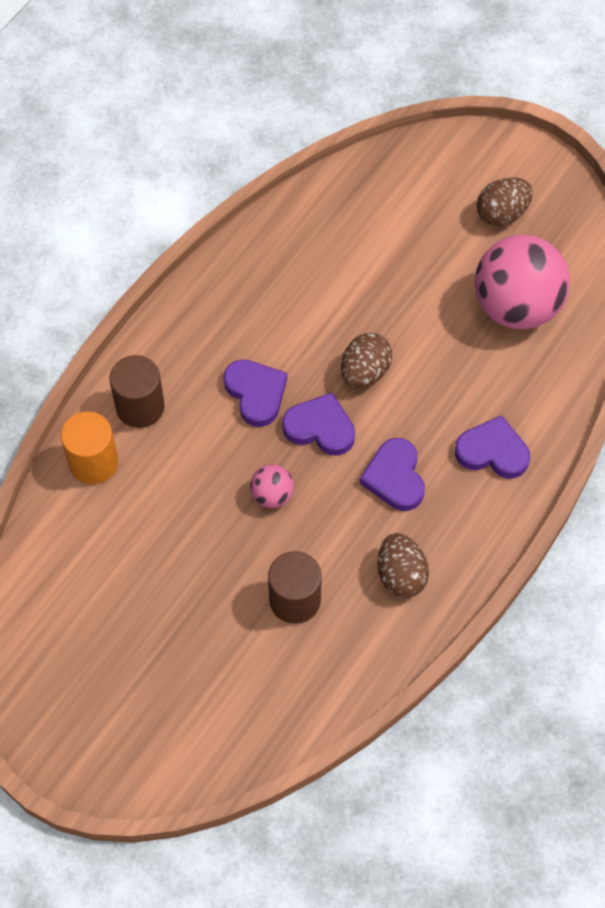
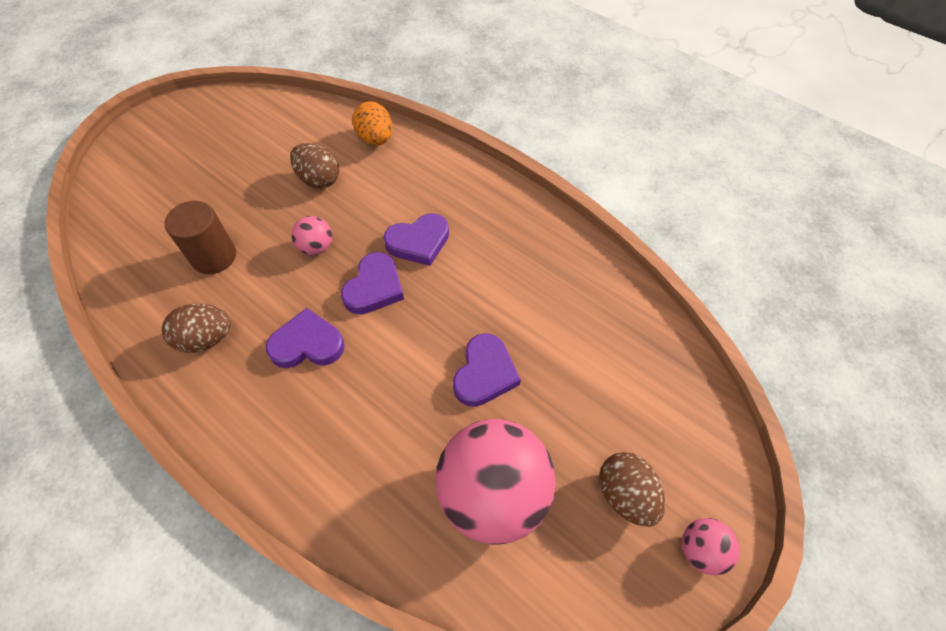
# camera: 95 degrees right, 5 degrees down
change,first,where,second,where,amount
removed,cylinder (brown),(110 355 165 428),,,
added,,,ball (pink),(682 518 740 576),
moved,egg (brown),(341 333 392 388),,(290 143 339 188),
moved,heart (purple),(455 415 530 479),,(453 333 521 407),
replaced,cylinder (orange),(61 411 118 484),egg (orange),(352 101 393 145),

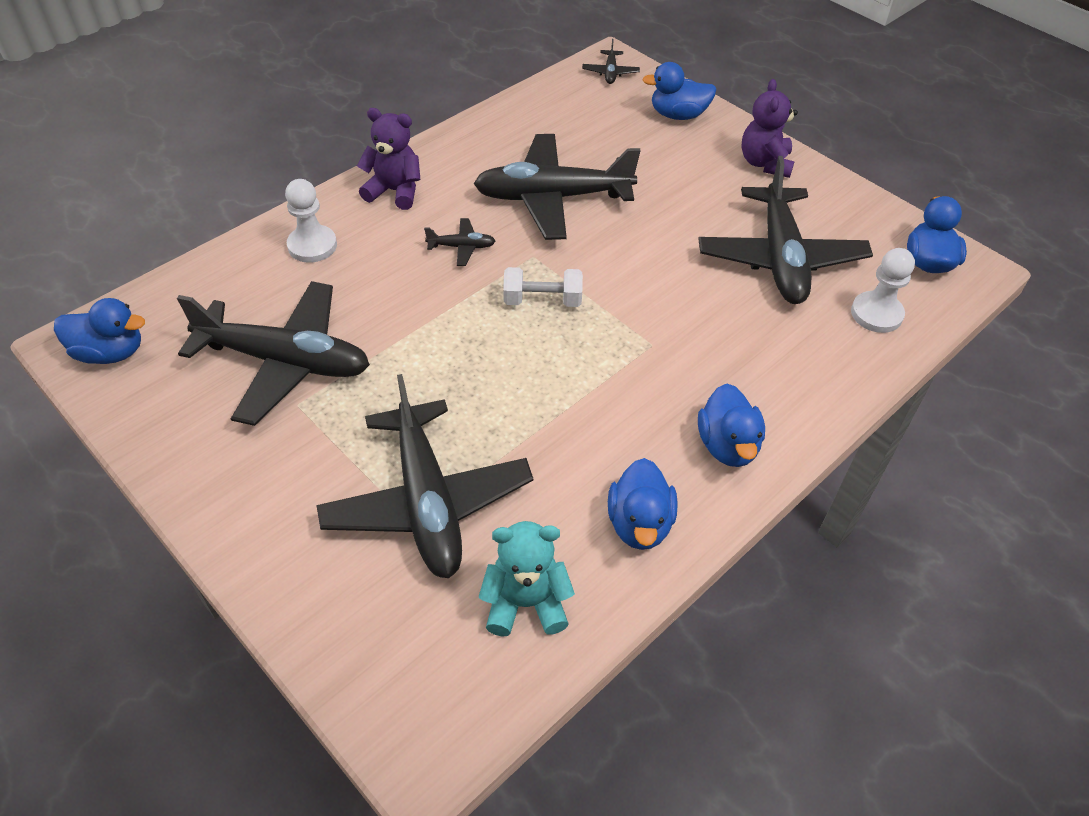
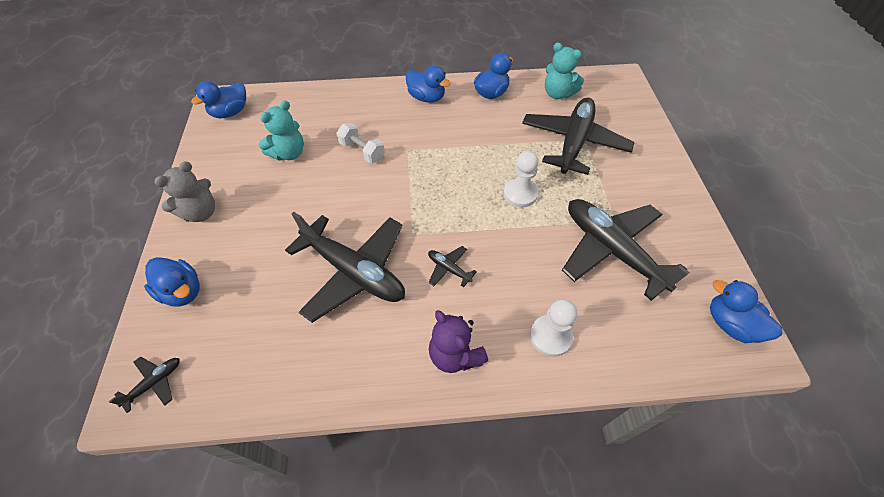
# camera: 140 degrees left, 5 degrees up
change,first,where,second,where,amount
moved,dumbbell (white),(503 267 583 307),,(336 123 385 163),
moved,pawn (white),(851 248 915 333),,(503 151 539 207),
replaced,plane (black),(698 156 873 304),teddy bear (turquoise),(259 100 304 161),
recoloured,teddy bear (purple),(741 79 798 178),teddy bear (grey),(154 161 215 222),
turned,duck (blue),(698 384 765 467),,(406 65 451 103),90 degrees clockwise

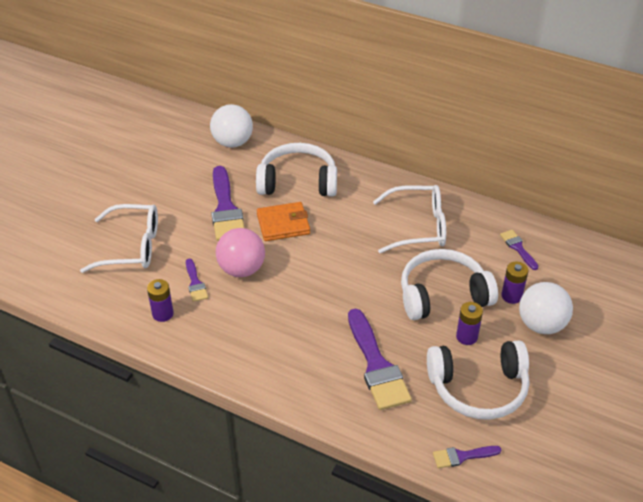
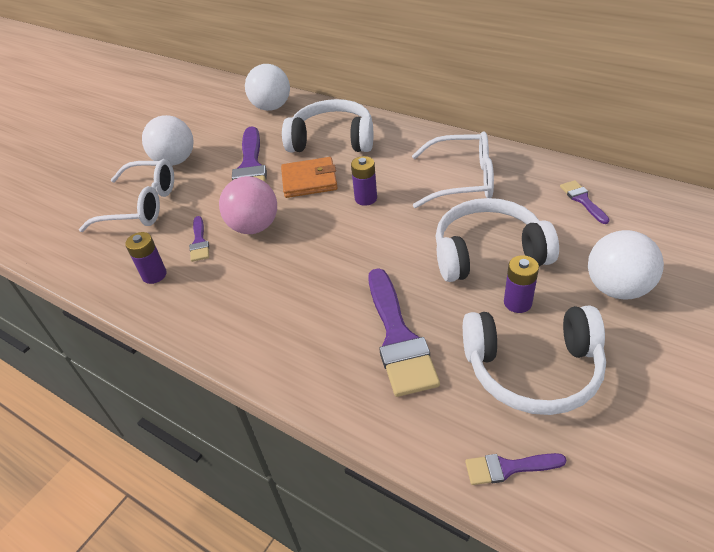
# camera: 10 degrees right, 0 degrees up
change,first,where,second,where,amount
added,,,ball (white),(142 115 194 166),
moved,battery (purple),(501 262 528 304),,(351 156 377 206),

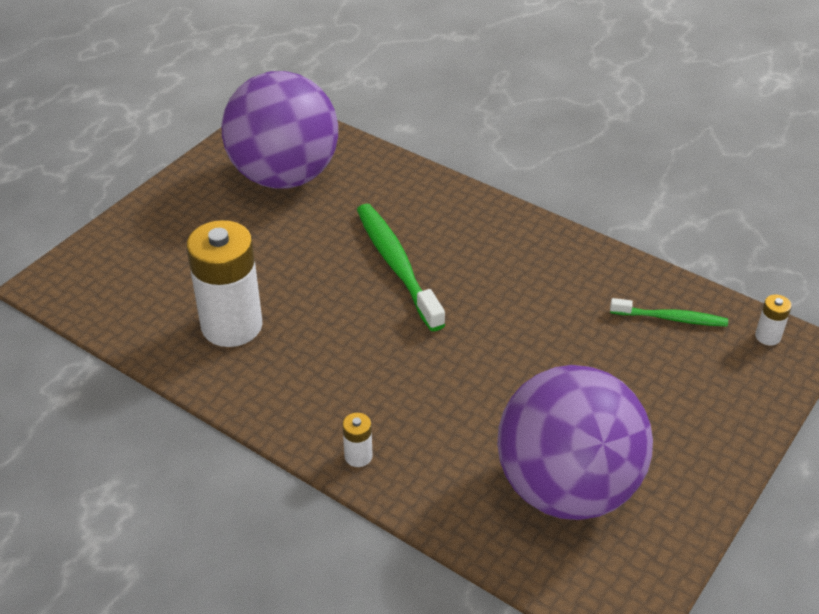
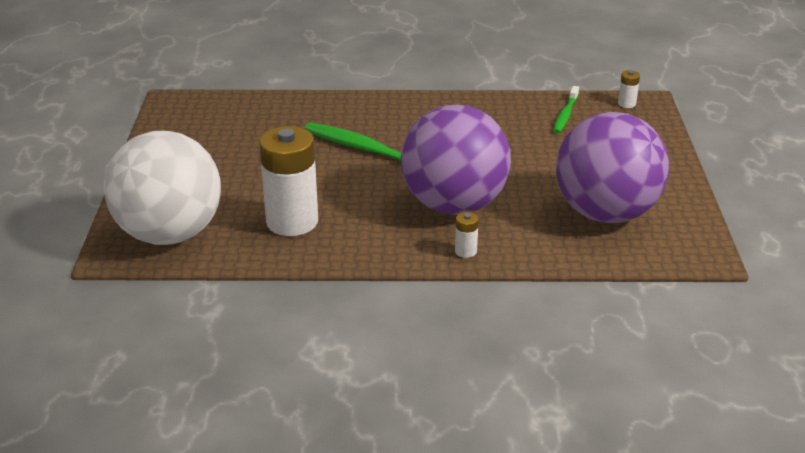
# camera: 35 degrees left, 10 degrees down
change,first,where,second,where,amount
added,,,ball (white),(104 131 221 245),
moved,ball (purple),(222 71 338 189),,(401 105 511 215),
turned,toothbrush (green),(610 298 728 327),,(553 86 579 133),135 degrees clockwise

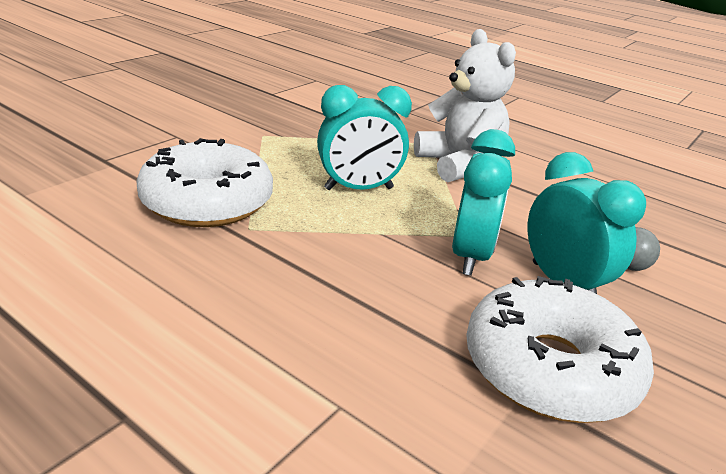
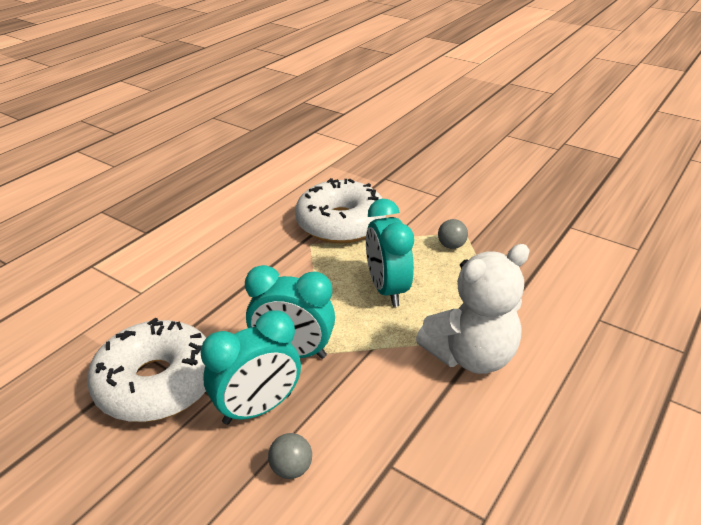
# camera: 90 degrees right, 5 degrees up
change,first,where,second,where,amount
added,,,ball (grey),(438 219 468 249),

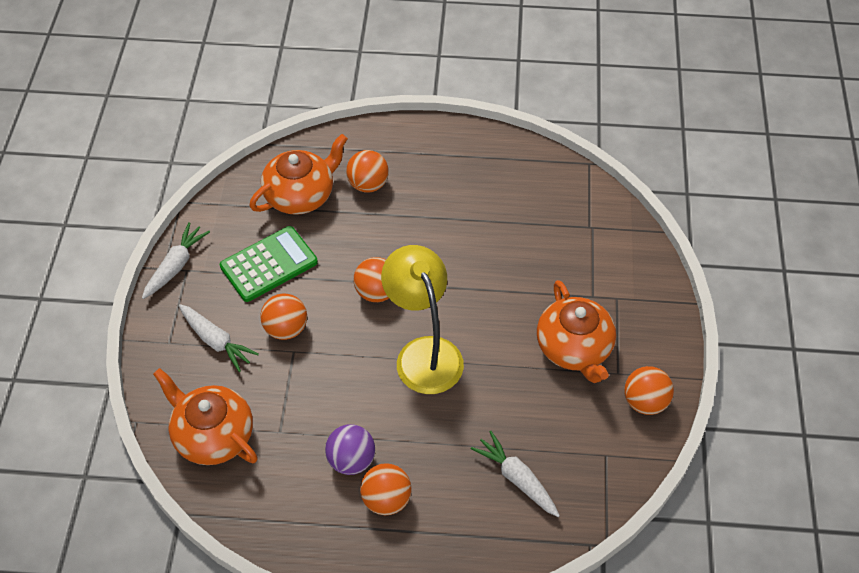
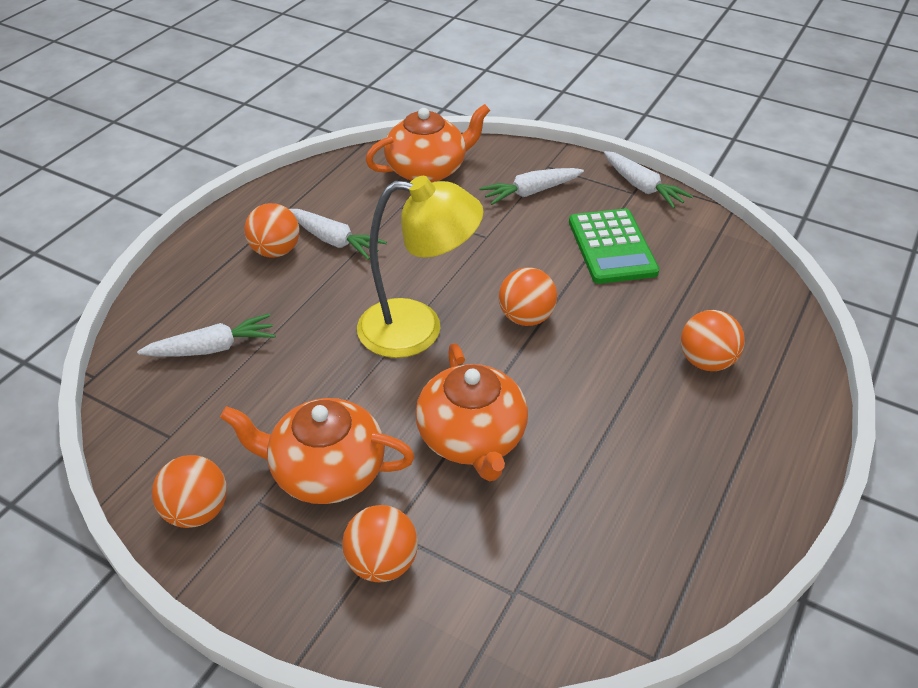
# camera: 115 degrees right, 10 degrees down
change,first,where,second,where,amount
moved,teapot (orange),(250 134 348 215),,(415 343 528 481),
moved,ball (orange),(260 294 307 340),,(342 505 418 582),
replaced,ball (purple),(325 424 375 475),carrot (white),(289 209 387 260),

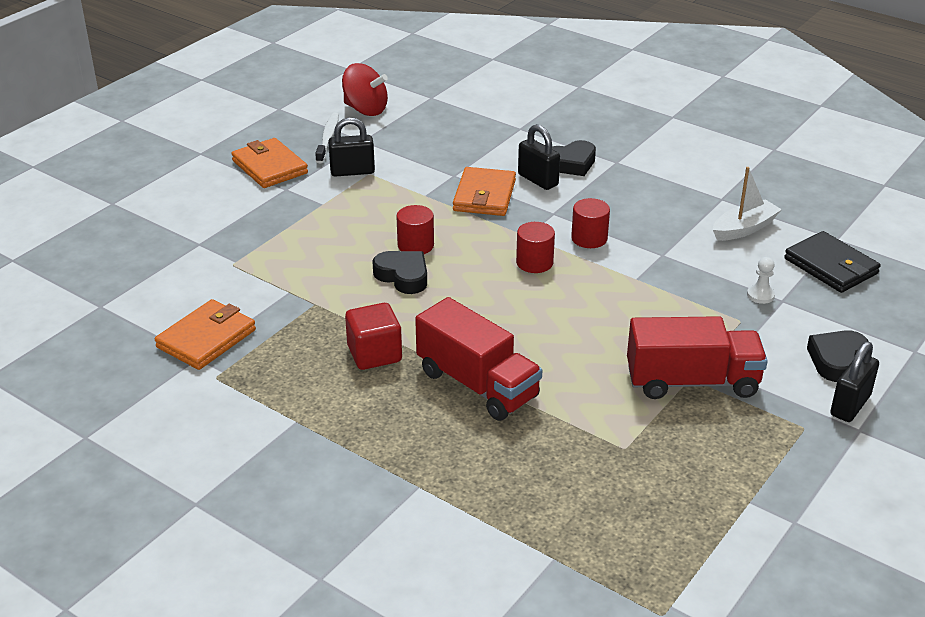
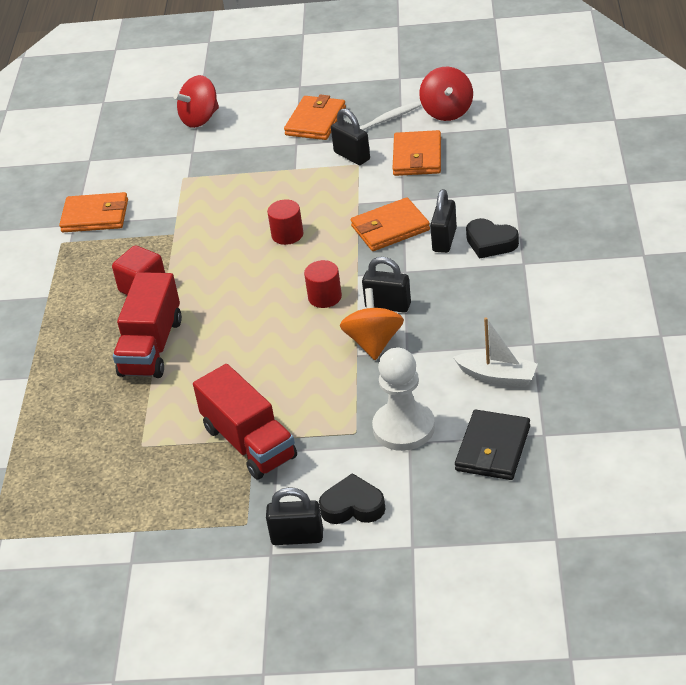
# camera: 60 degrees right, 5 degrees up
change,first,where,second,where,amount
removed,heart (black),(372 251 427 294),,,
added,,,spinning top (red),(173 75 219 128),
added,,,spinning top (orange),(340 288 404 360),
added,,,wallet (orange),(392 130 441 176),
replaced,cylinder (red),(571 198 610 248),padlock (black),(362 257 411 312),
resized,pawn (white),(747 257 775 304),,(372 347 435 451),x2.33

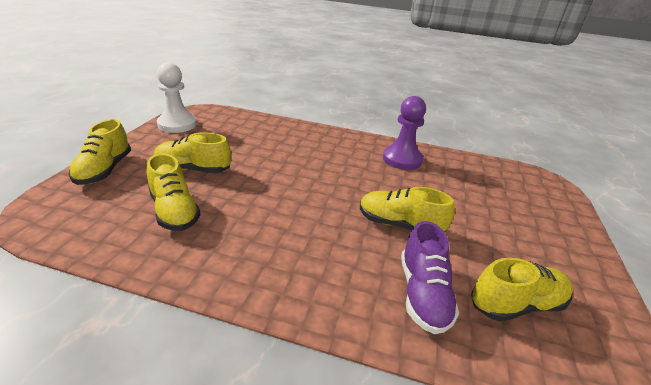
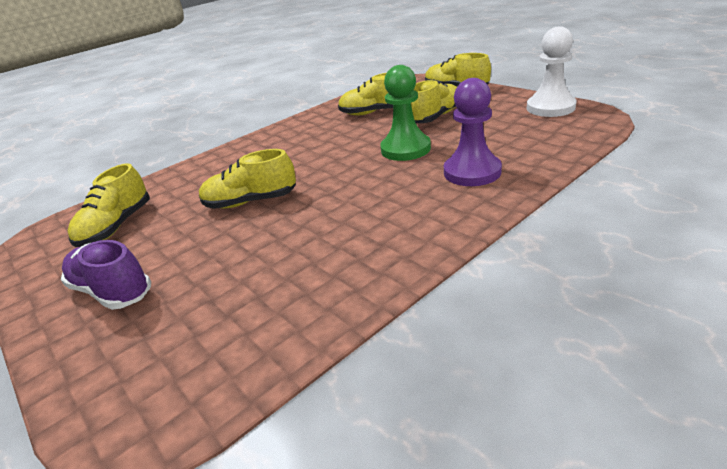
# camera: 130 degrees right, 0 degrees up
change,first,where,second,where,amount
added,,,pawn (green),(380 65 431 161),
moved,pawn (purple),(383 96 426 170),,(444 78 502 186),
moved,shoe (purple),(401 221 459 334),,(61 240 151 310),
turned,shoe (yellow),(360 187 455 232),,(199 149 296 209),150 degrees counterclockwise

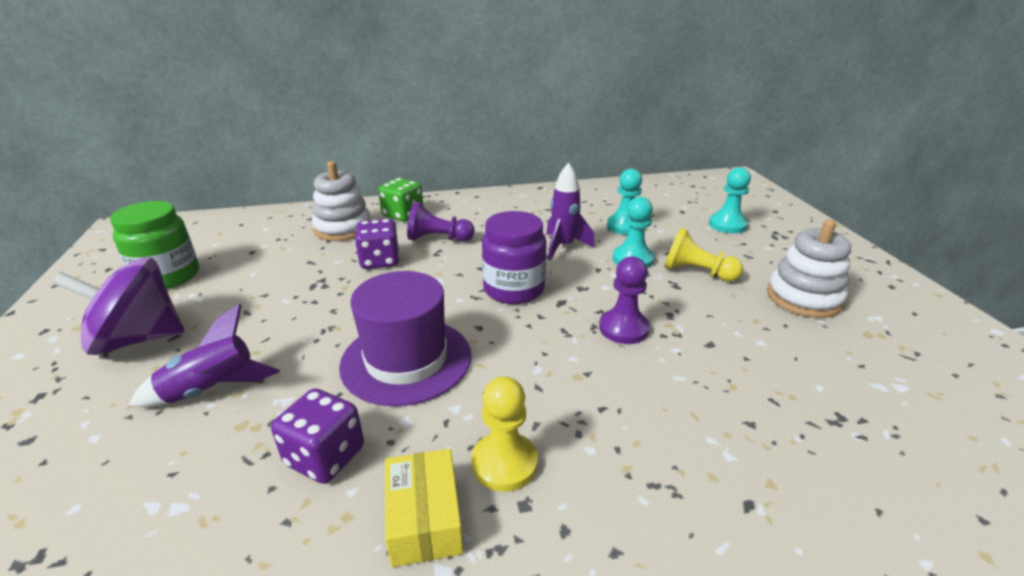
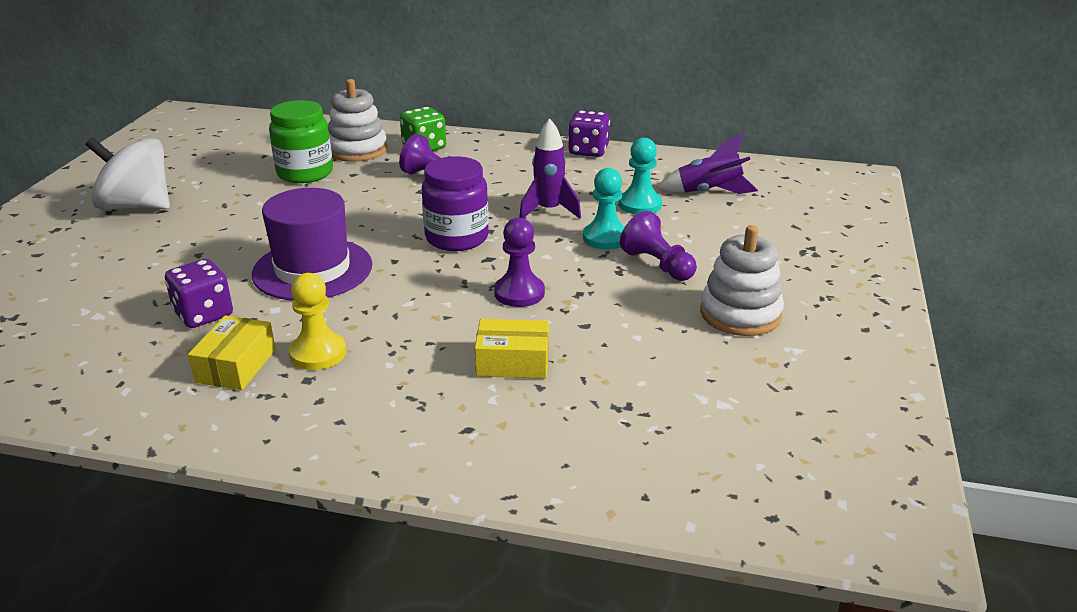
# camera: 25 degrees right, 0 degrees up
change,first,where,second,where,amount
removed,pawn (turquoise),(709 167 751 233),,,
added,,,box (yellow),(475 319 549 379),
moved,jar (green),(110 201 199 289),,(269 100 333 183),
moved,rocket (purple),(129 304 280 407),,(657 134 758 194),
moved,dice (purple),(355 219 400 269),,(568 110 610 157),
recoloured,spinning top (purple),(53 257 184 355),spinning top (white),(85 137 170 210),
recoloured,pawn (yellow),(664 228 743 282),pawn (purple),(620 211 697 281),

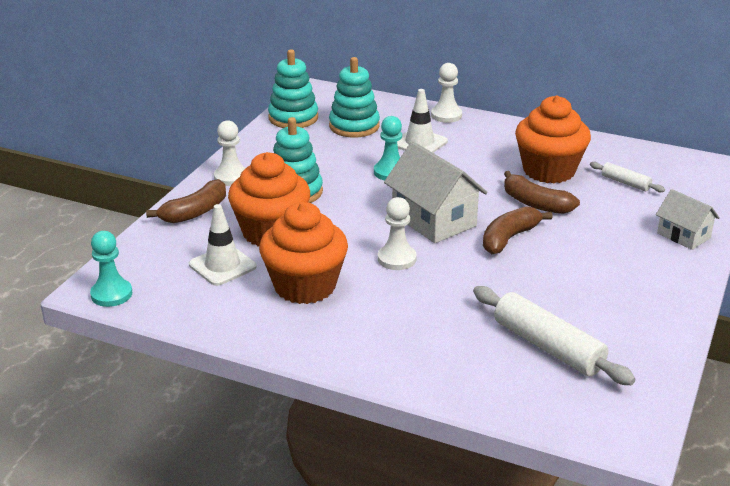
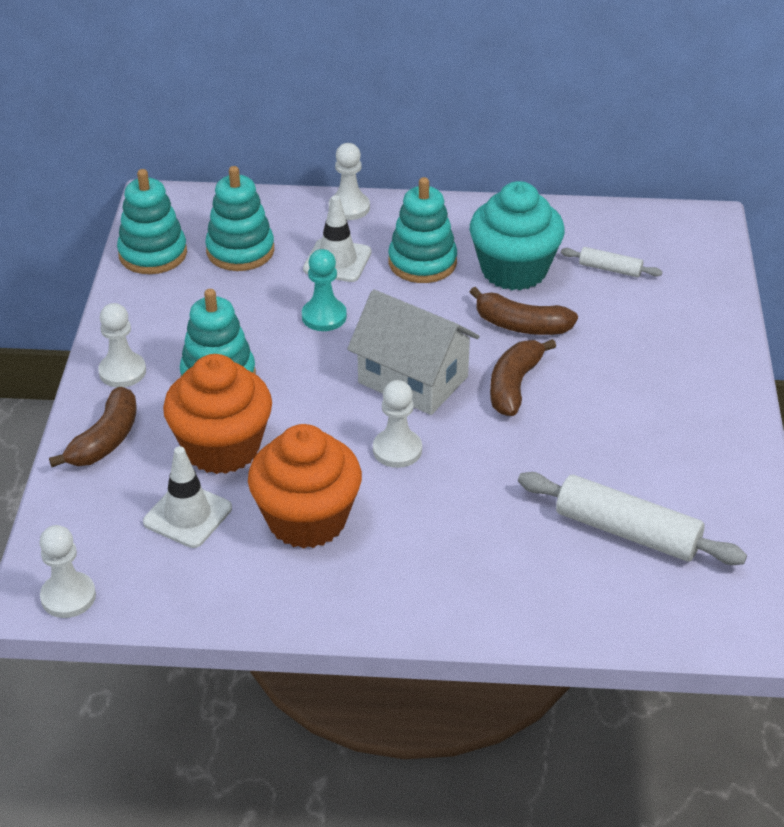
# camera: 20 degrees left, 10 degrees up
change,first,where,second,where,amount
removed,house (white),(656 189 720 250),,,
added,,,stacking toy (turquoise),(388 177 457 283),
recoloured,pawn (turquoise),(90 231 132 307),pawn (white),(39 525 96 618),
recoloured,cupcake (orange),(515 95 591 183),cupcake (turquoise),(470 181 565 290),

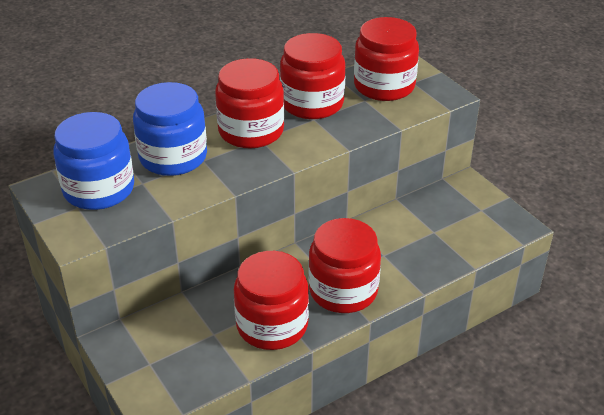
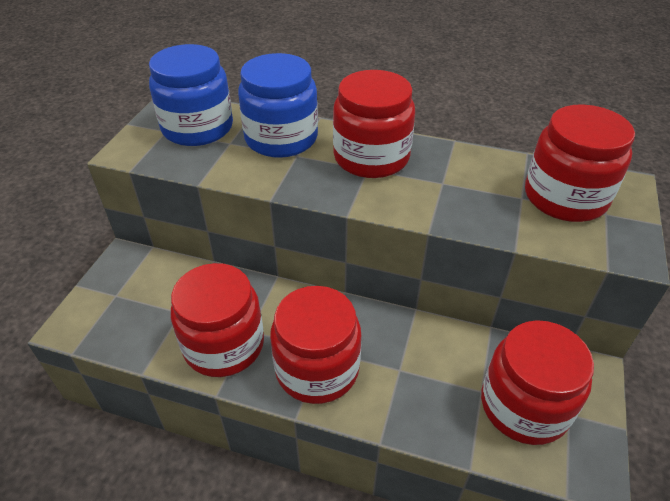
# camera: 50 degrees right, 5 degrees up
change,first,where,second,where,amount
moved,jar (red),(280 33 345 119),,(481 320 594 445),

